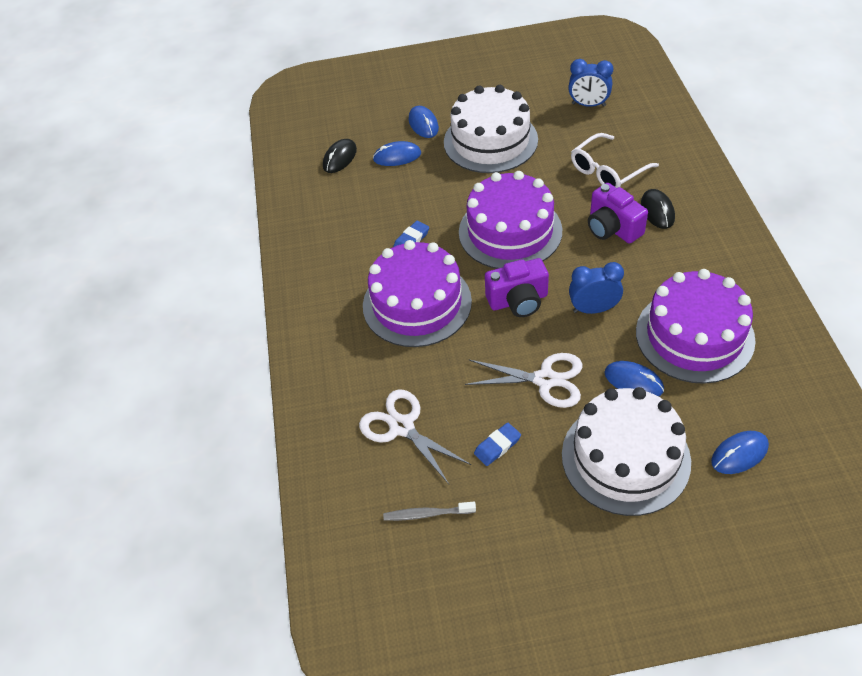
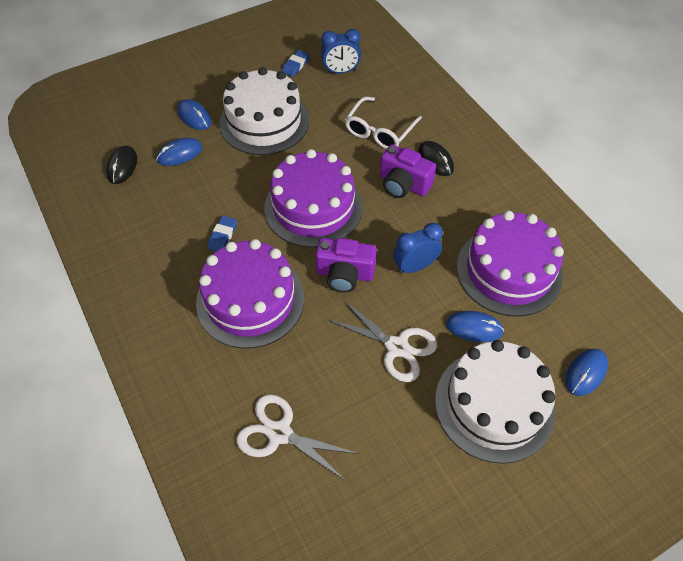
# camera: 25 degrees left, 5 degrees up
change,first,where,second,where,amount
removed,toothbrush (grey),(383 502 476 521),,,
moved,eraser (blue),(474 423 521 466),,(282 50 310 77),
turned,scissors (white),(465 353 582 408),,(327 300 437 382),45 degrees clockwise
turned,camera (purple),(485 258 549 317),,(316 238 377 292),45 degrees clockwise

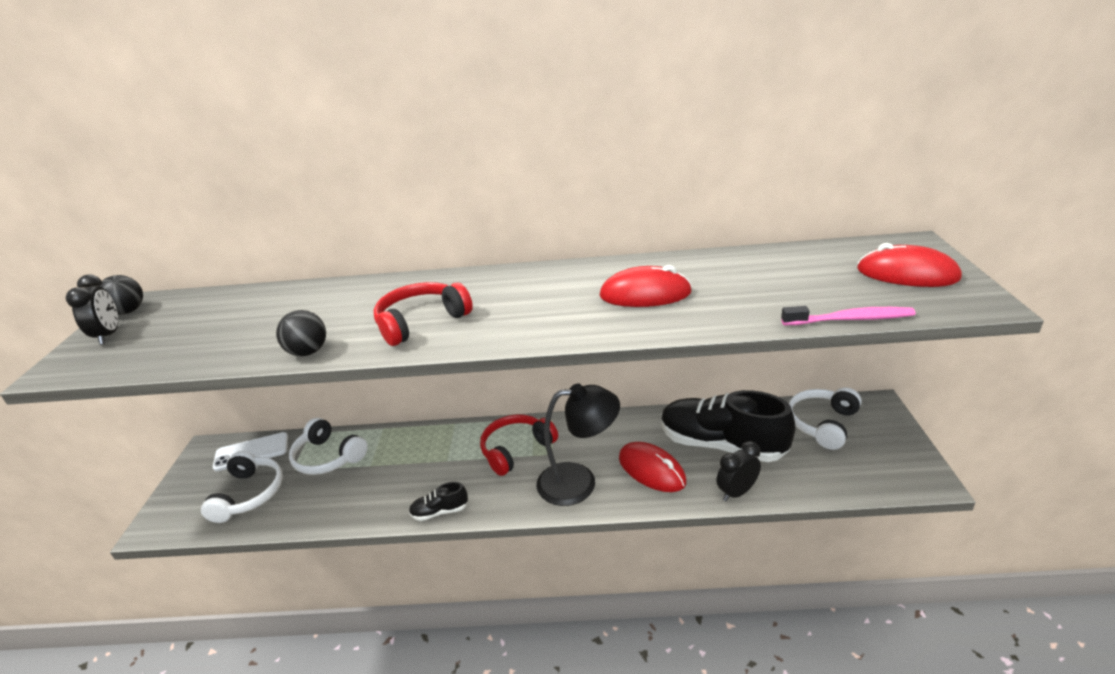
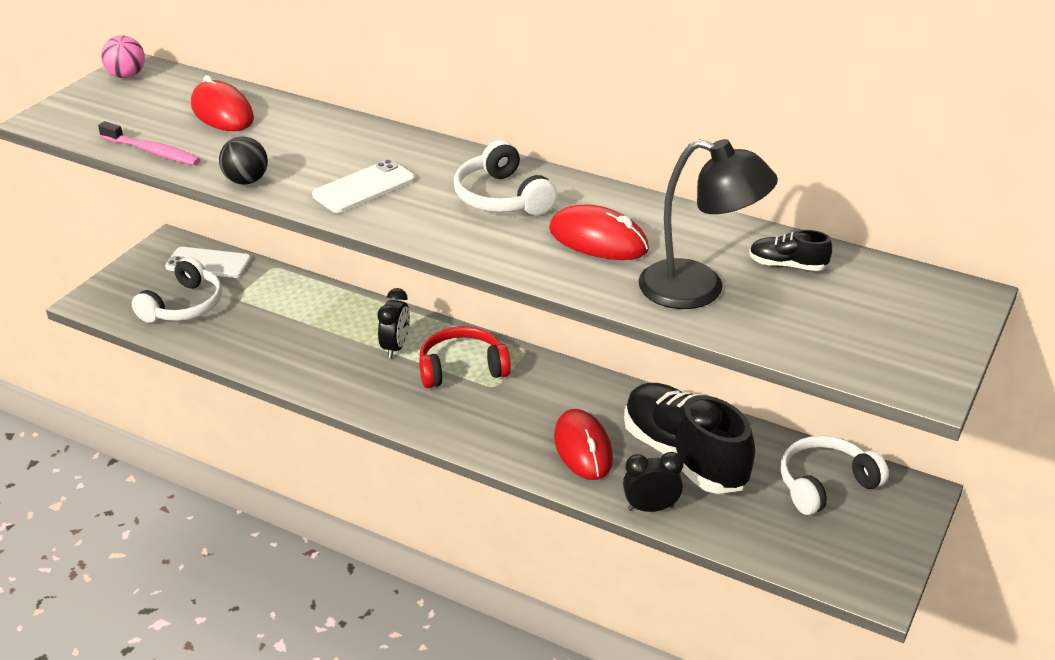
# camera: 25 degrees right, 5 degrees up
change,first,where,second,where,amount
moved,clock (black),(66 275 118 345),,(378 288 410 358),
moved,headphones (white),(289 418 368 475),,(454 140 557 215),
moved,shoe (black),(409 482 468 521),,(749 230 833 271),
moved,lamp (black),(537 383 620 506),,(638 139 778 309),
moved,toothbrush (pink),(781 306 915 325),,(98 121 200 165),
moved,mouse (red),(857 243 962 287),,(191 75 254 131),
replaced,headphones (red),(374 282 473 346),phone (white),(312 159 415 213),
recoloured,ball (black),(98 275 143 314),ball (pink),(101 35 145 78),

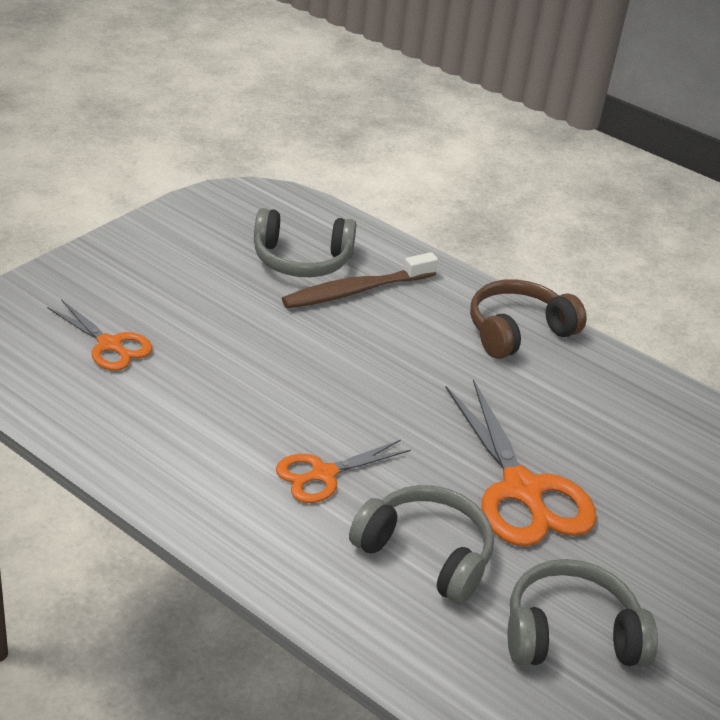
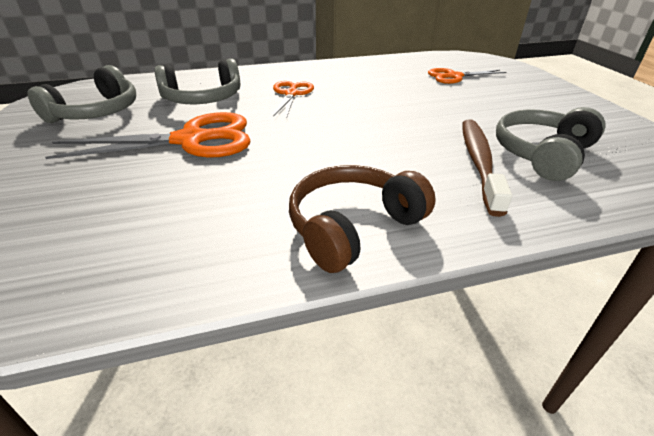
# camera: 130 degrees right, 0 degrees up
change,first,where,second,where,amount
turned,scissors (orange),(445 379 597 546),,(45 112 251 159),150 degrees clockwise
turned,headphones (brown),(470 279 587 359),,(289 165 436 273),135 degrees counterclockwise

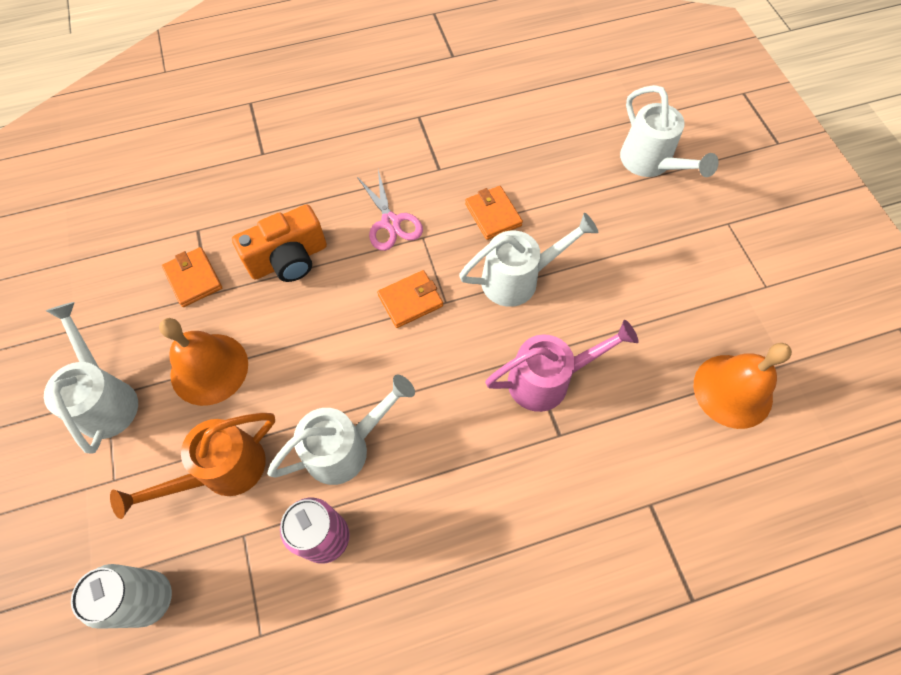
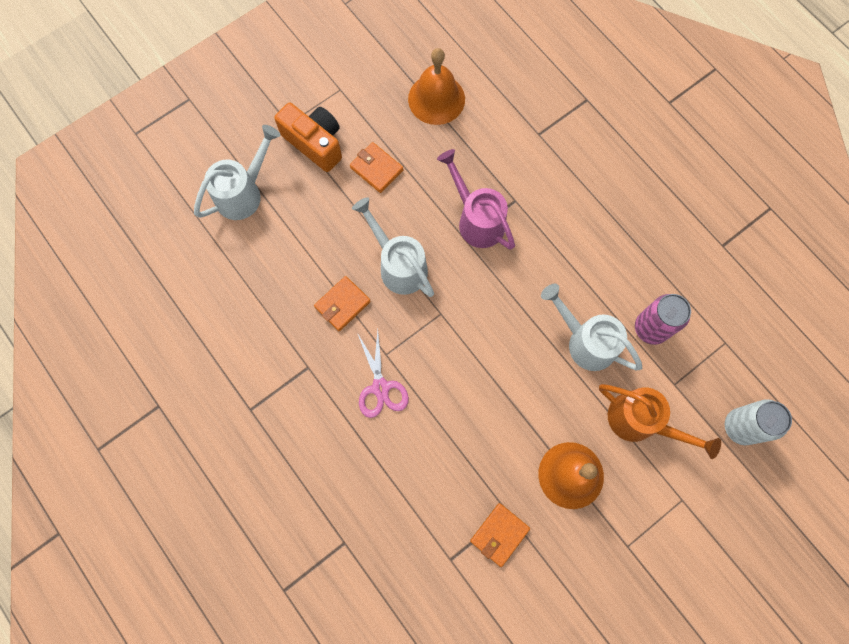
# camera: 110 degrees left, 10 degrees up
change,first,where,second,where,amount
removed,watering can (white),(44 302 138 454),,,
moved,camera (orange),(232 204 327 282),,(274 103 342 172),
moved,wallet (orange),(377 270 443 328),,(350 142 403 193),
turned,scissors (pink),(357 170 423 251),,(357 329 409 418),120 degrees clockwise

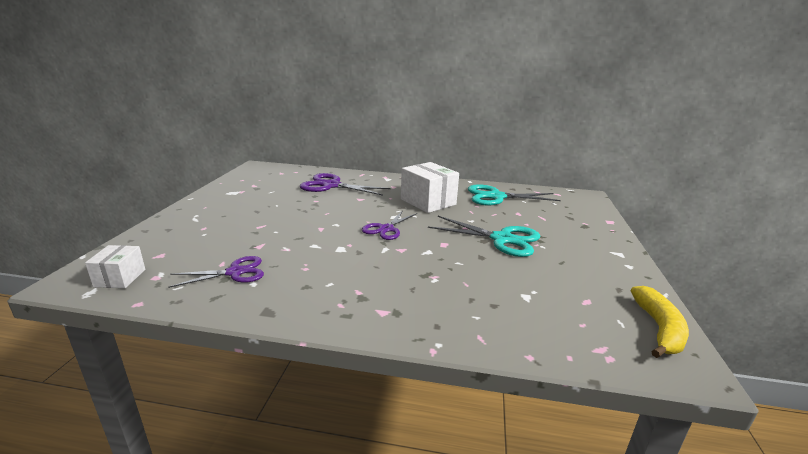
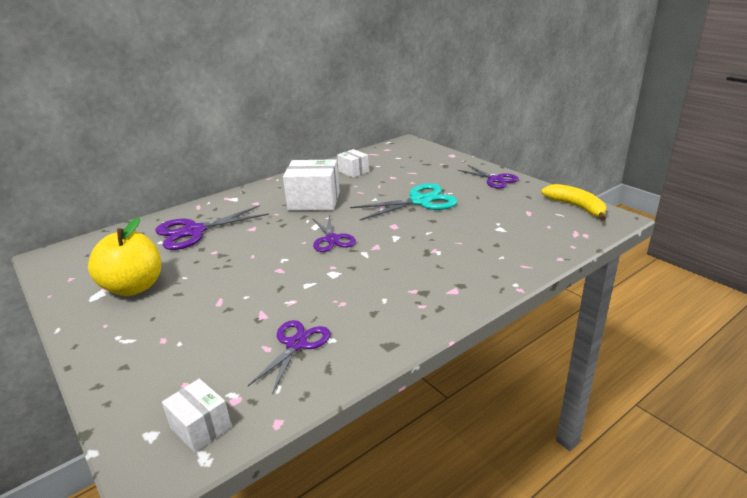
# camera: 45 degrees left, 5 degrees up
change,first,where,second,where,amount
added,,,apple (yellow),(88 217 161 296),
added,,,scissors (purple),(458 165 519 189),
replaced,scissors (turquoise),(468 184 561 205),box (white),(337 149 369 178),

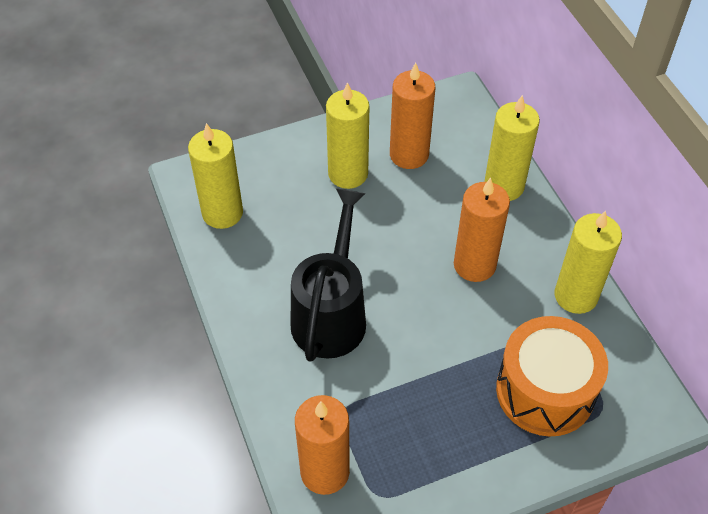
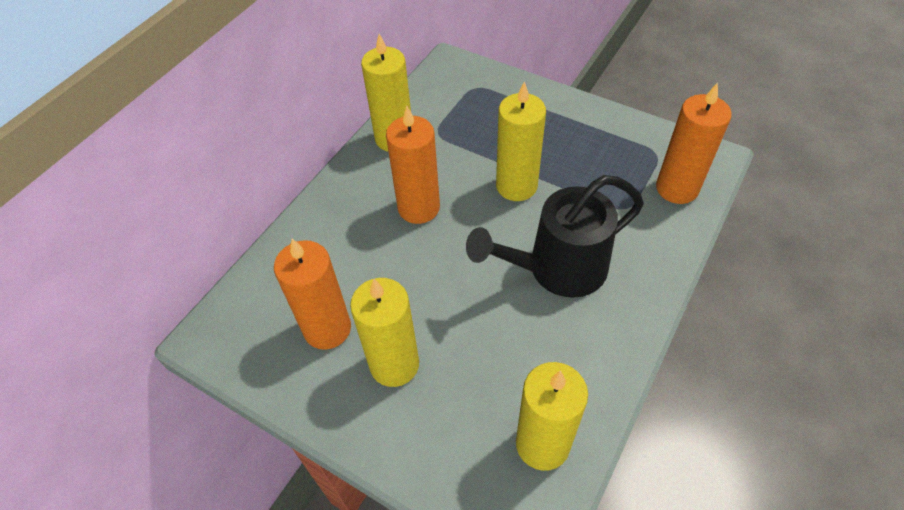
# camera: 125 degrees left, 0 degrees up
change,first,where,second,where,amount
removed,drum (orange),(496 316 608 437),,,
moved,candle (yellow),(484 95 540 201),,(496 81 546 201),

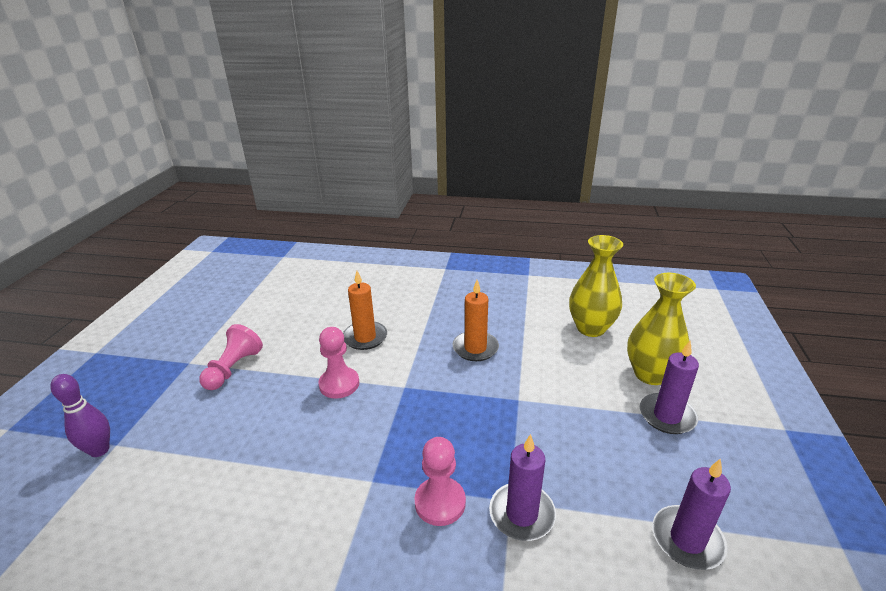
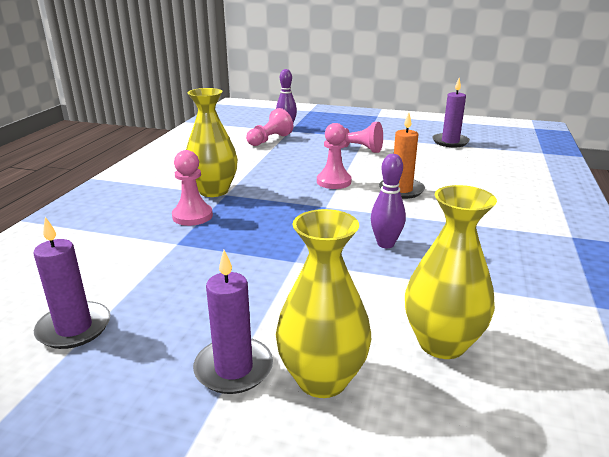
# camera: 95 degrees right, 5 degrees down
change,first,where,second,where,amount
added,,,vase (yellow),(186 88 238 197),
added,,,pawn (pink),(246 108 293 146),
moved,candle (purple),(489 434 556 541),,(432 78 470 147),
replaced,candle (orange),(452 280 499 361),bowling pin (purple),(371 154 406 248),

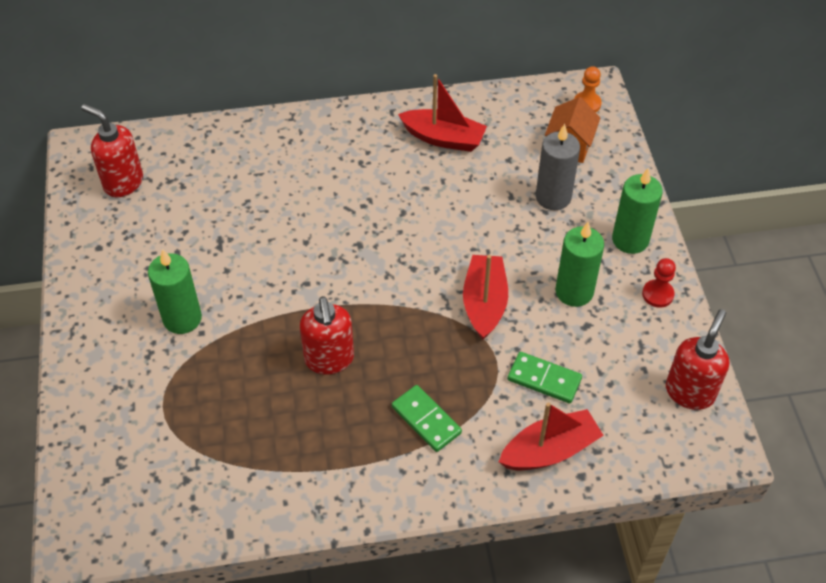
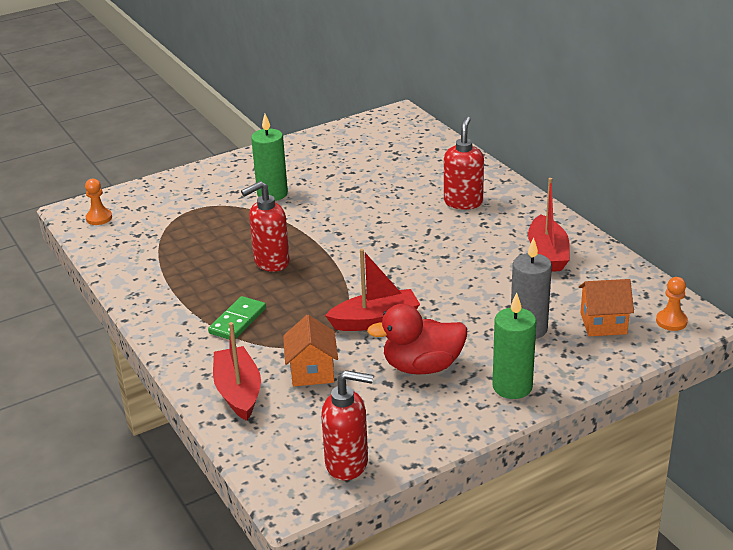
# camera: 70 degrees right, 20 degrees down
change,first,where,second,where,amount
removed,pawn (red),(642 258 676 308),,,
added,,,pawn (orange),(85 178 112 225),
moved,soap dispenser (red),(81 104 143 197),,(444 116 484 210),
replaced,domino (green),(508 352 582 403),house (orange),(283 315 338 386),
replaced,candle (green),(555 222 604 307),duck (red),(367 304 467 375),
turned,boat (red),(499 402 604 470),,(213 322 261 421),150 degrees counterclockwise

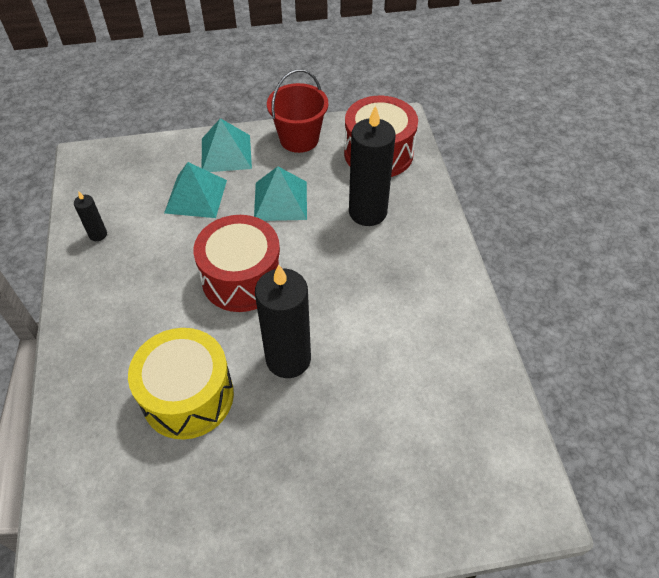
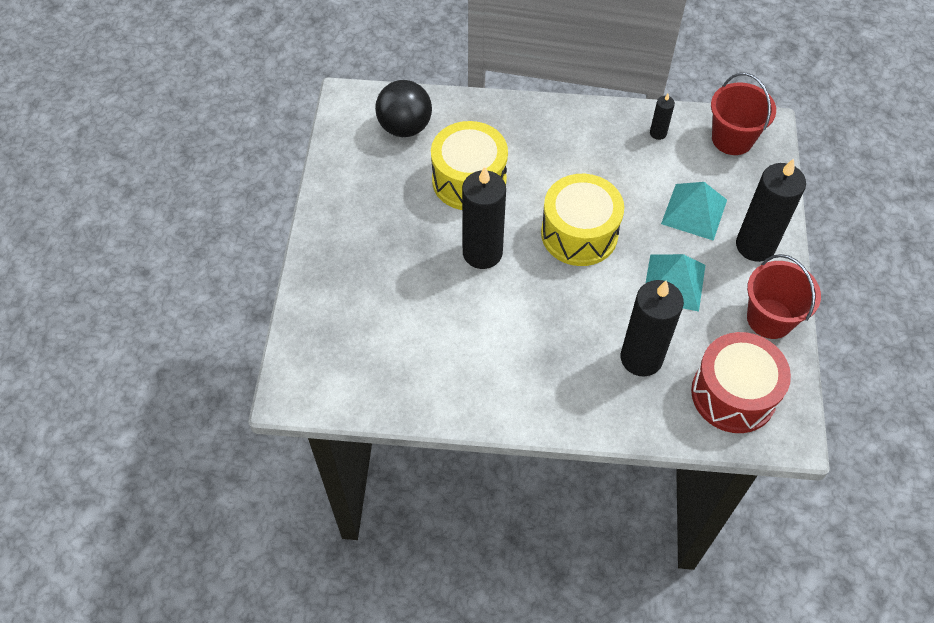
# camera: 105 degrees right, 5 degrees up
change,first,where,second,where,amount
added,,,ball (black),(375 80 432 137),
added,,,bucket (red),(711 73 776 155),
replaced,pyramid (turquoise),(202 118 252 172),candle (black),(736 159 806 262),
recoloured,drum (red),(193 215 282 312),drum (yellow),(541 174 624 266),

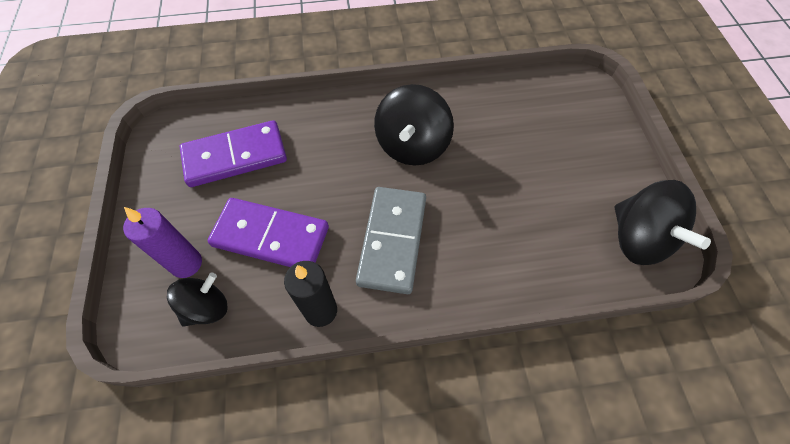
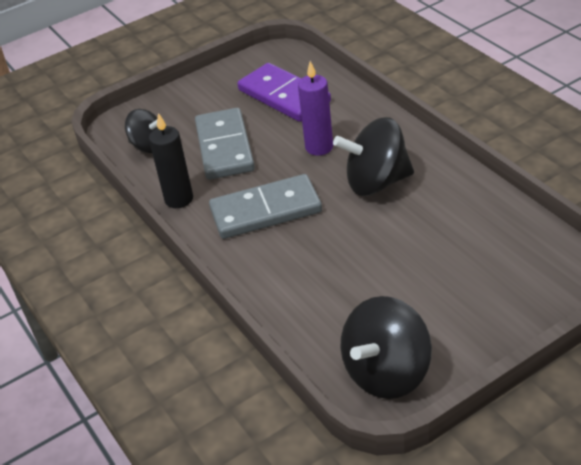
# camera: 70 degrees right, 20 degrees down
change,first,where,second,where,amount
moved,candle (purple),(123 207 202 278),,(298 61 333 156),
recoloured,domino (purple),(208 198 329 267),domino (grey),(195 108 255 180),

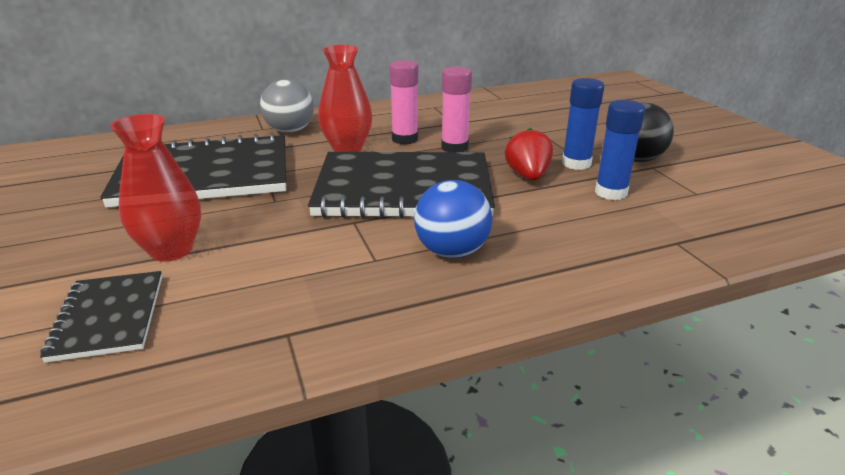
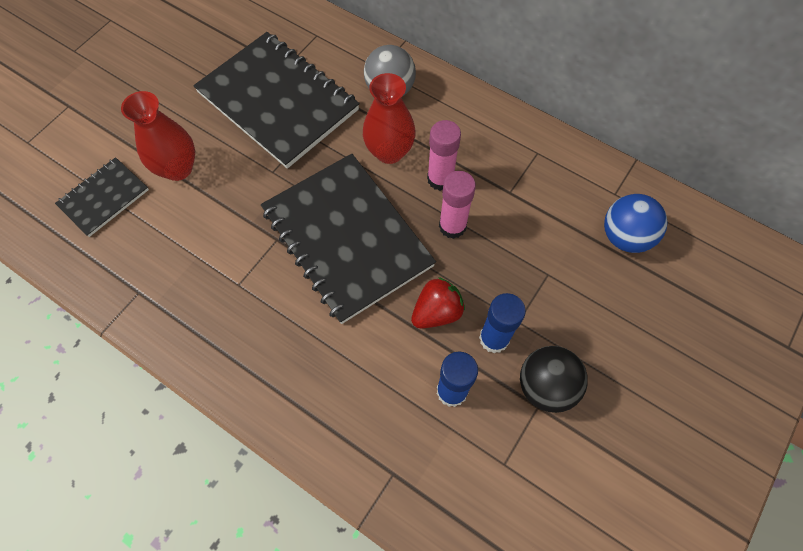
# camera: 55 degrees right, 35 degrees up
change,first,where,second,where,amount
moved,ball (blue),(414 180 492 258),,(604 194 668 253),

